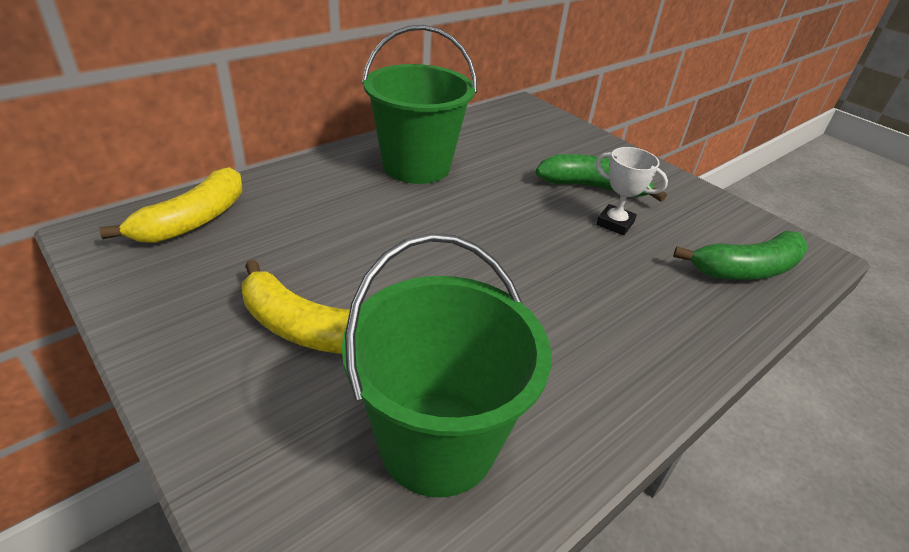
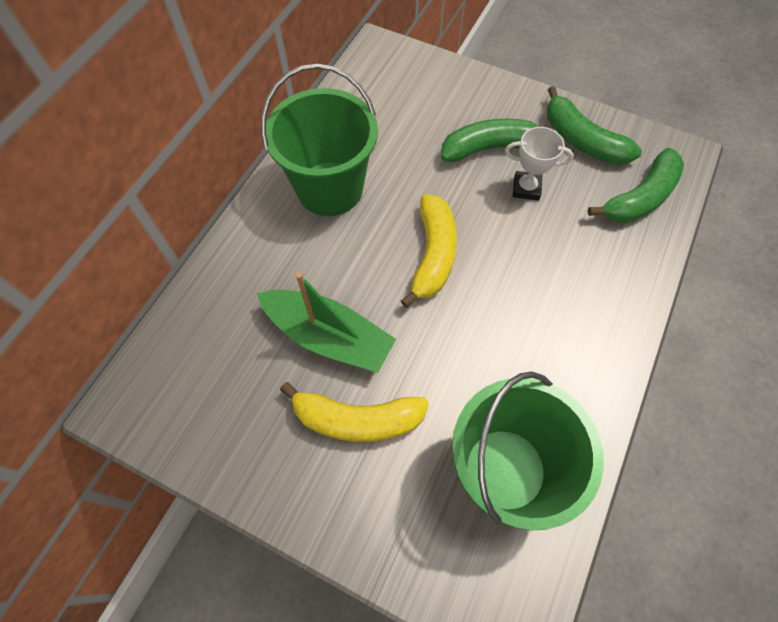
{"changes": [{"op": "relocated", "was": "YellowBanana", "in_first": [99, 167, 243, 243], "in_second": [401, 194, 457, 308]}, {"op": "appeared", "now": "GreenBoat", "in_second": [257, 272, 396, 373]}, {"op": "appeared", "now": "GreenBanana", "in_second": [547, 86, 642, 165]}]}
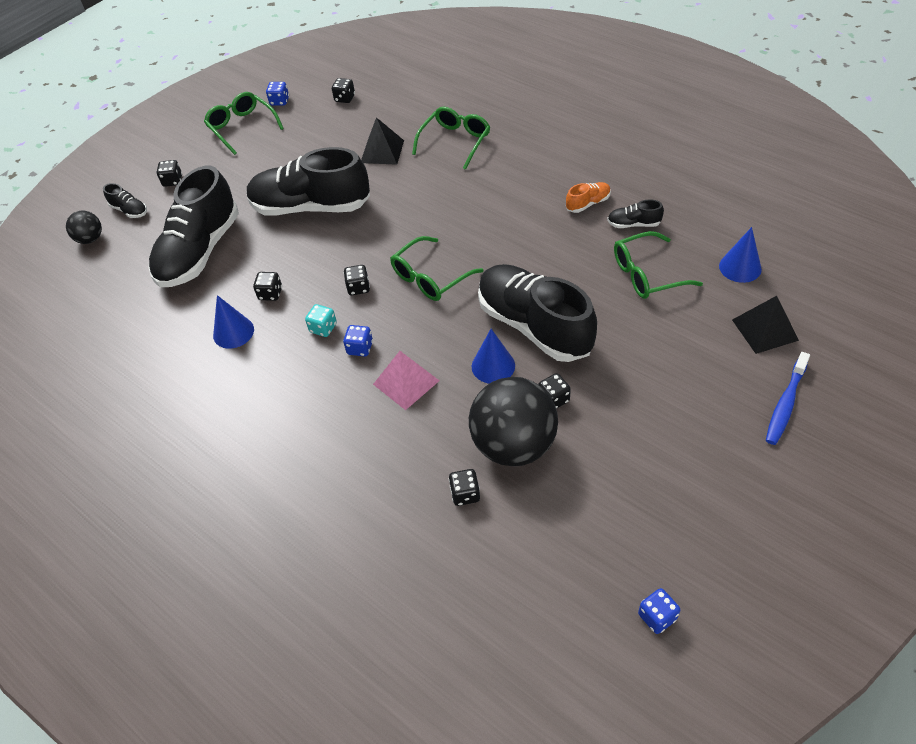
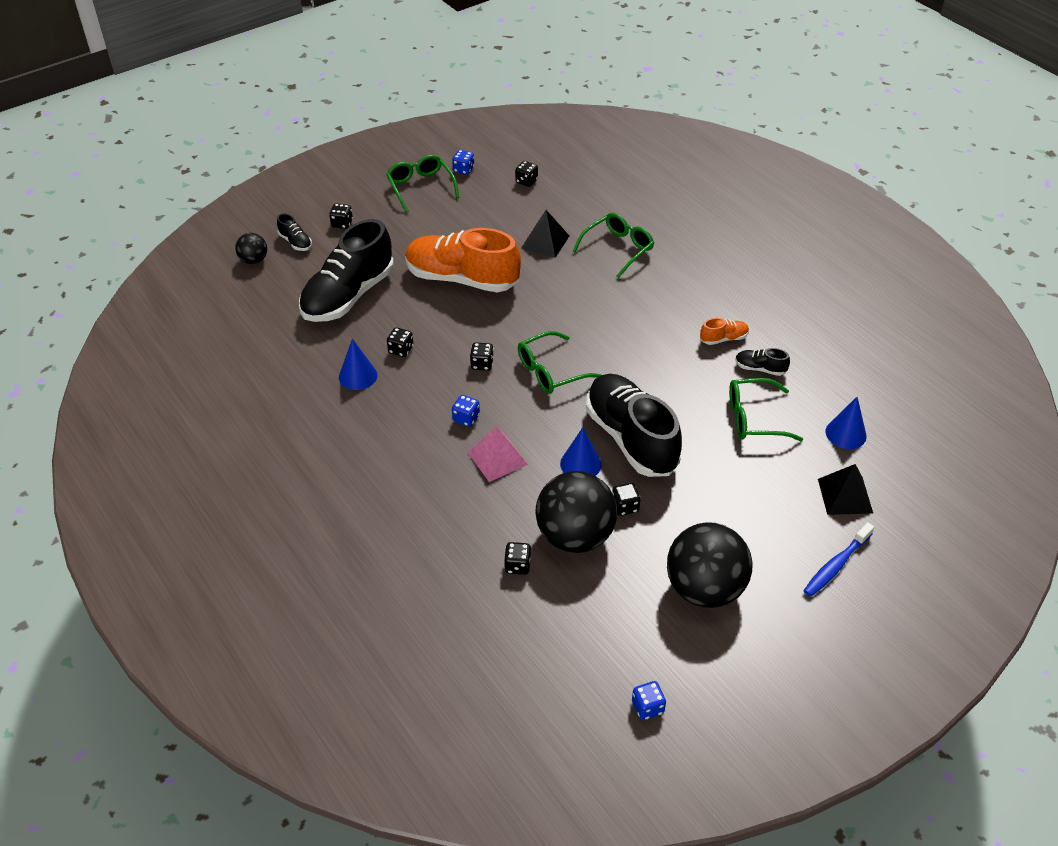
{"changes": [{"op": "colour", "was": "BlackShoe", "now": "OrangeShoe", "in_first": [246, 147, 370, 216], "in_second": [405, 228, 521, 293]}, {"op": "missing", "was": "TurquoiseDice", "in_first": [305, 304, 337, 337]}, {"op": "appeared", "now": "BlackBall", "in_second": [667, 522, 753, 608]}]}
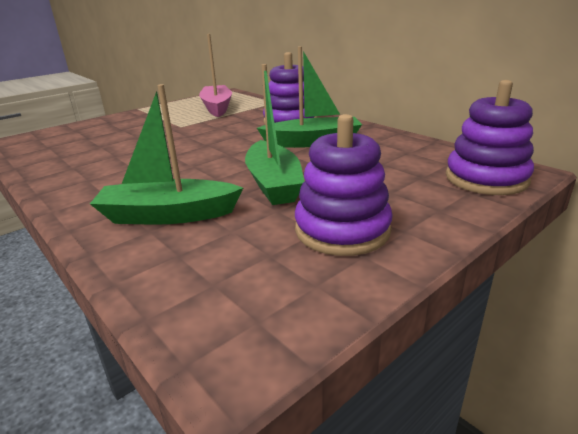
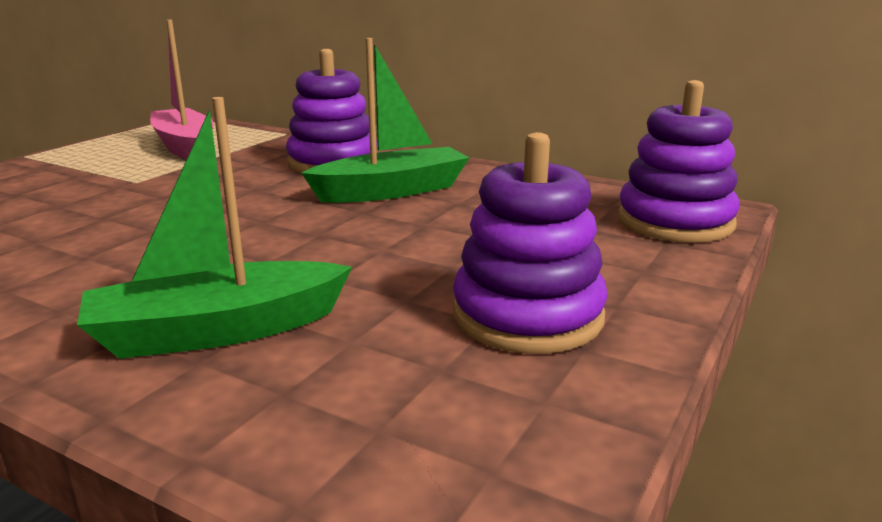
{"changes": [{"op": "missing", "was": "GreenBoat", "in_first": [245, 64, 305, 205]}]}
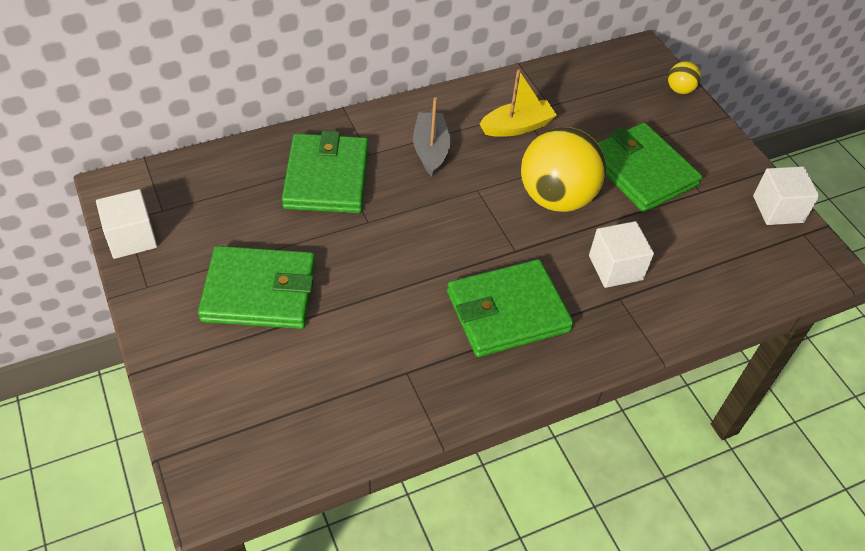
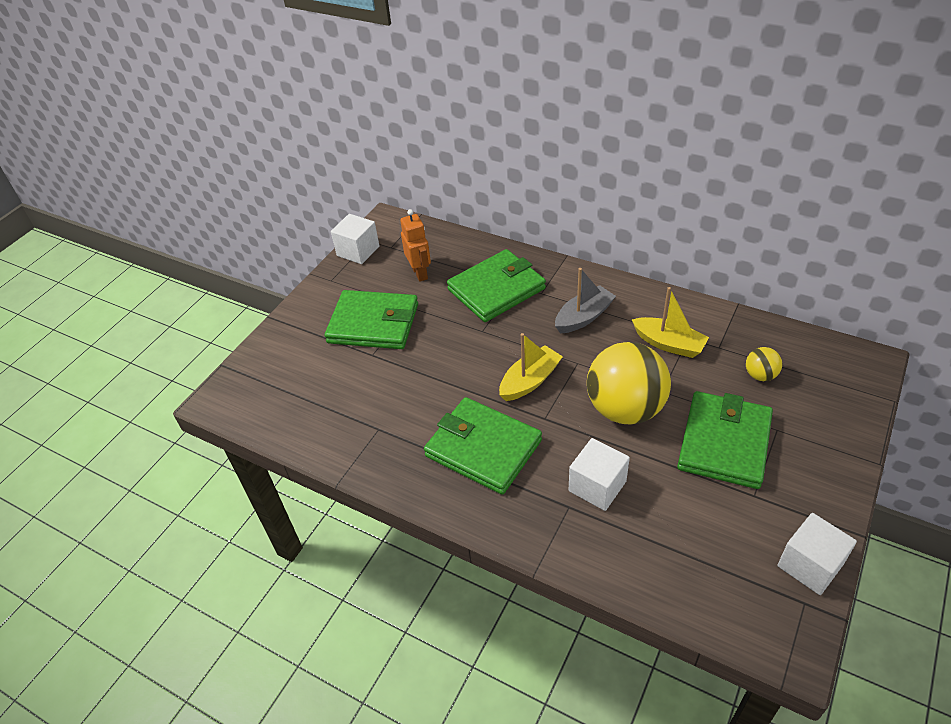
{"changes": [{"op": "spun", "was": "GreenWallet", "in_first": [198, 246, 316, 329], "in_second": [325, 290, 418, 349], "clockwise": -45}, {"op": "relocated", "was": "YellowBall", "in_first": [668, 61, 701, 94], "in_second": [746, 347, 782, 381]}, {"op": "appeared", "now": "OrangeRobot", "in_second": [400, 209, 431, 282]}, {"op": "appeared", "now": "YellowBoat", "in_second": [499, 333, 563, 401]}]}
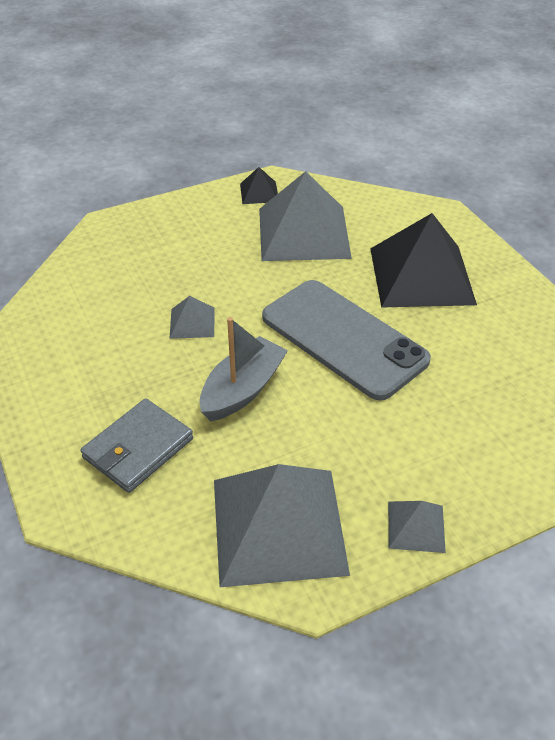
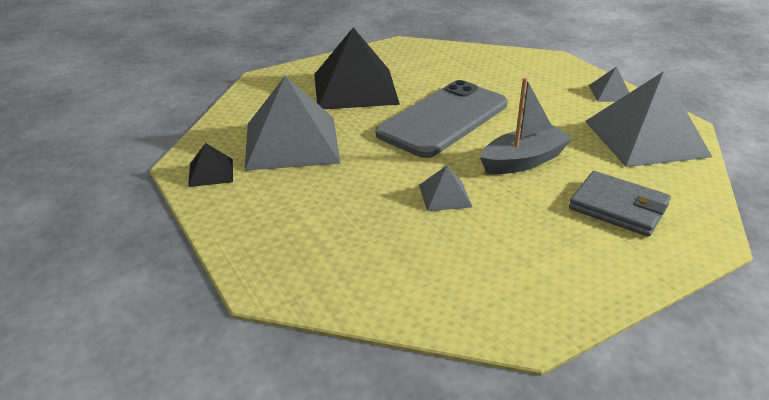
{"changes": [{"op": "spun", "was": "GreyBoat", "in_first": [200, 317, 288, 422], "in_second": [480, 77, 573, 174], "clockwise": 120}]}
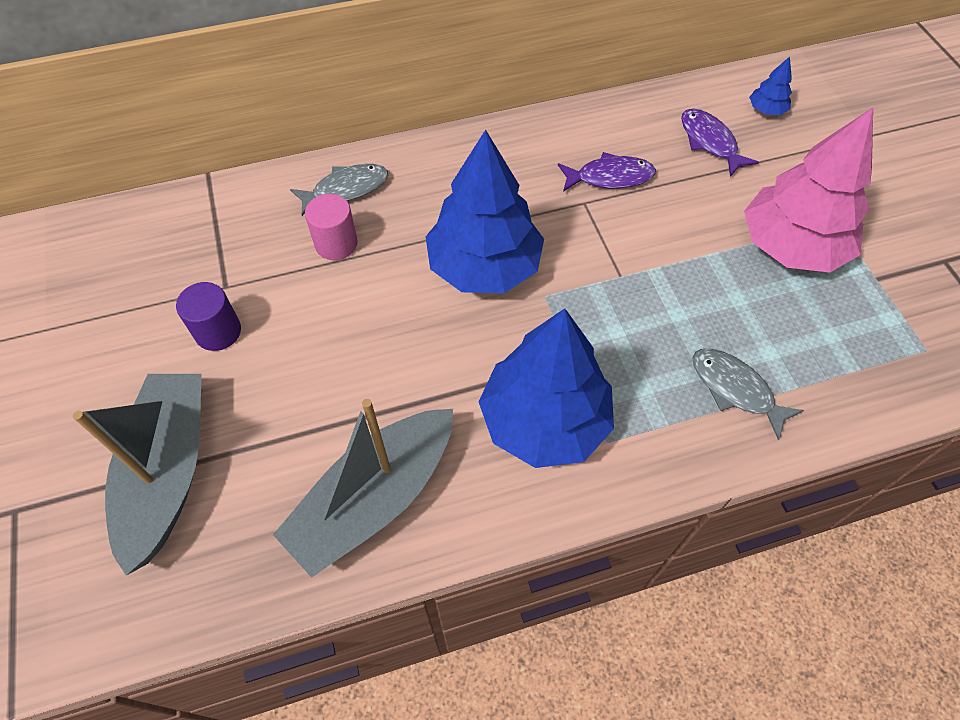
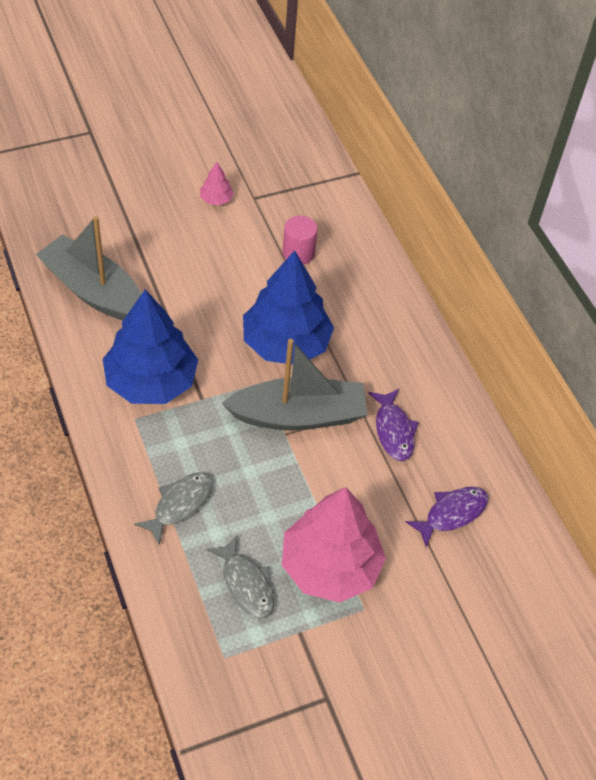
{"changes": [{"op": "relocated", "was": "GreyBoat", "in_first": [73, 374, 202, 576], "in_second": [221, 339, 368, 431]}, {"op": "exchanged", "was": "PurpleCylinder", "now": "PinkTree", "in_first": [176, 282, 241, 351], "in_second": [200, 162, 234, 205]}, {"op": "relocated", "was": "GreyFish", "in_first": [290, 164, 388, 216], "in_second": [207, 534, 274, 619]}, {"op": "missing", "was": "BlueTree", "in_first": [749, 56, 792, 115]}]}
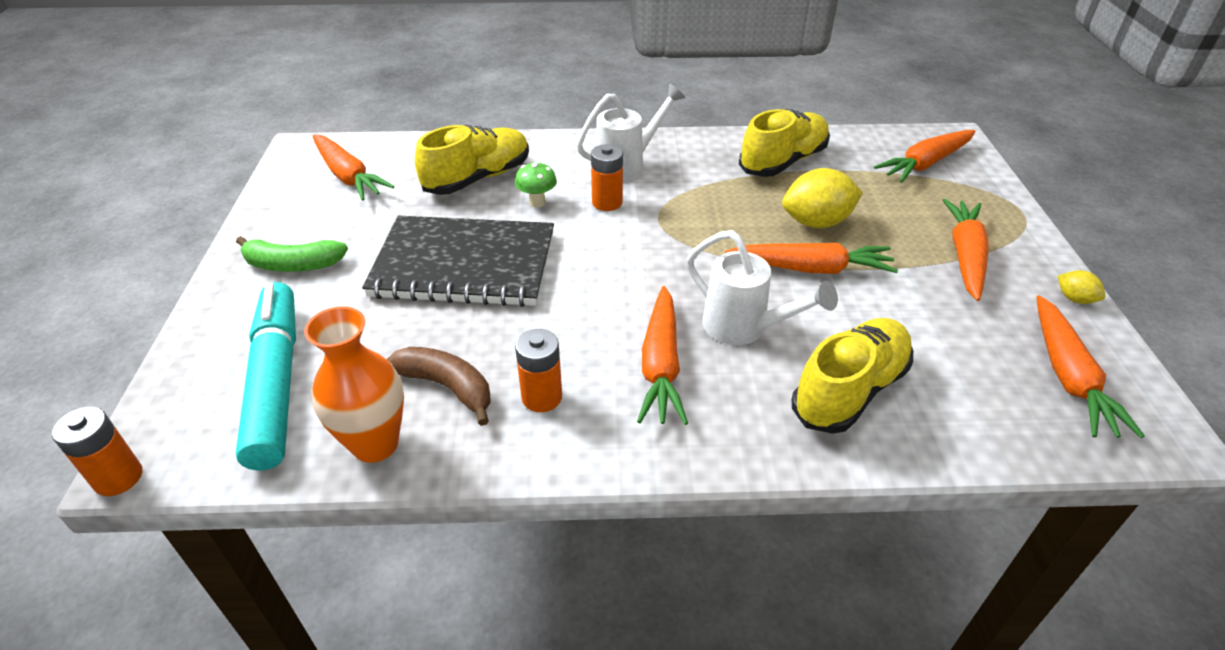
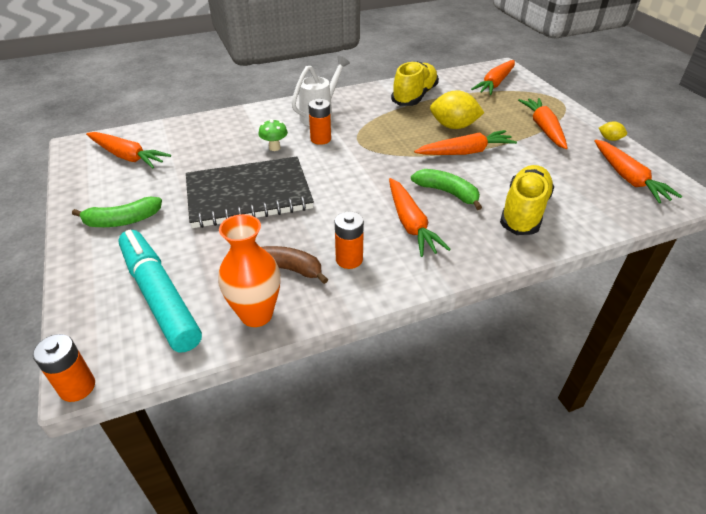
{"changes": [{"op": "missing", "was": "YellowShoe", "in_first": [415, 125, 529, 195]}, {"op": "exchanged", "was": "WhiteWateringCan", "now": "GreenBanana", "in_first": [686, 230, 838, 345], "in_second": [411, 169, 482, 210]}, {"op": "spun", "was": "YellowLemon", "in_first": [782, 168, 863, 228], "in_second": [430, 90, 484, 129], "clockwise": 45}]}
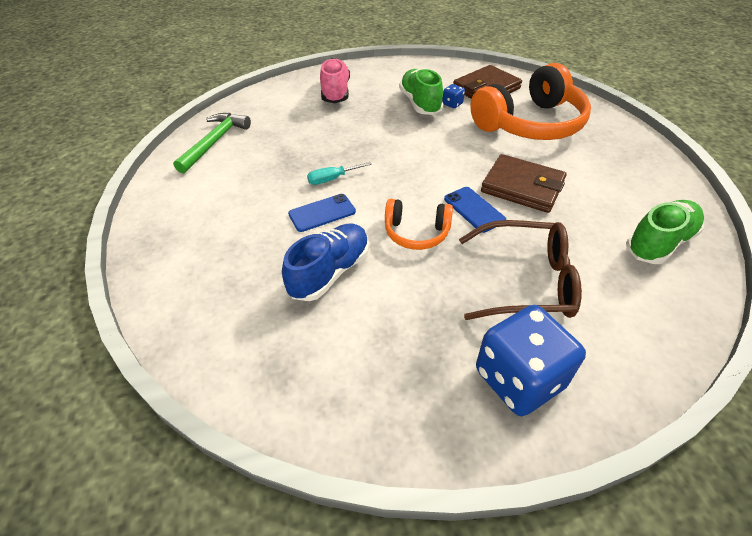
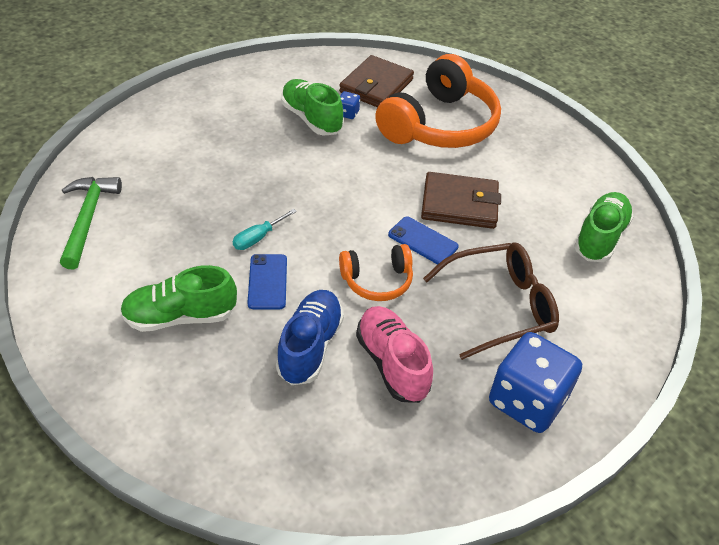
{"changes": [{"op": "spun", "was": "BluePhone", "in_first": [288, 194, 356, 232], "in_second": [248, 254, 287, 309], "clockwise": -45}, {"op": "relocated", "was": "PinkShoe", "in_first": [320, 58, 350, 103], "in_second": [356, 306, 433, 403]}, {"op": "appeared", "now": "GreenShoe", "in_second": [120, 265, 237, 332]}]}
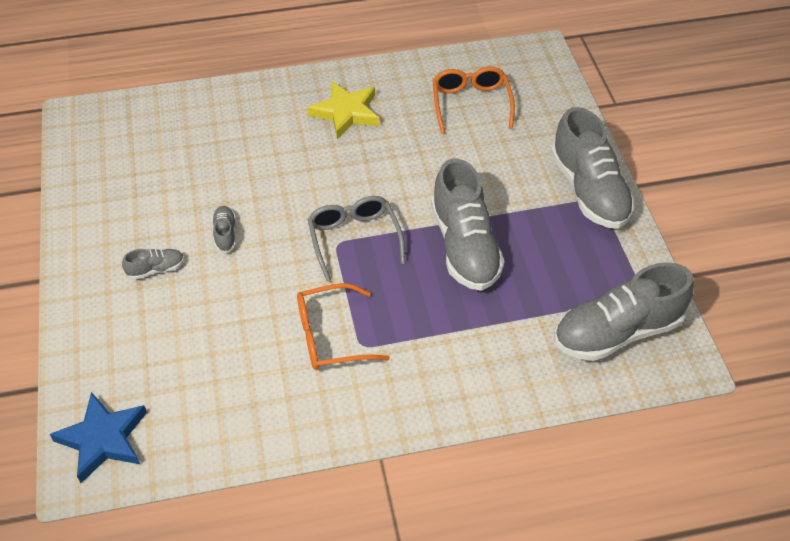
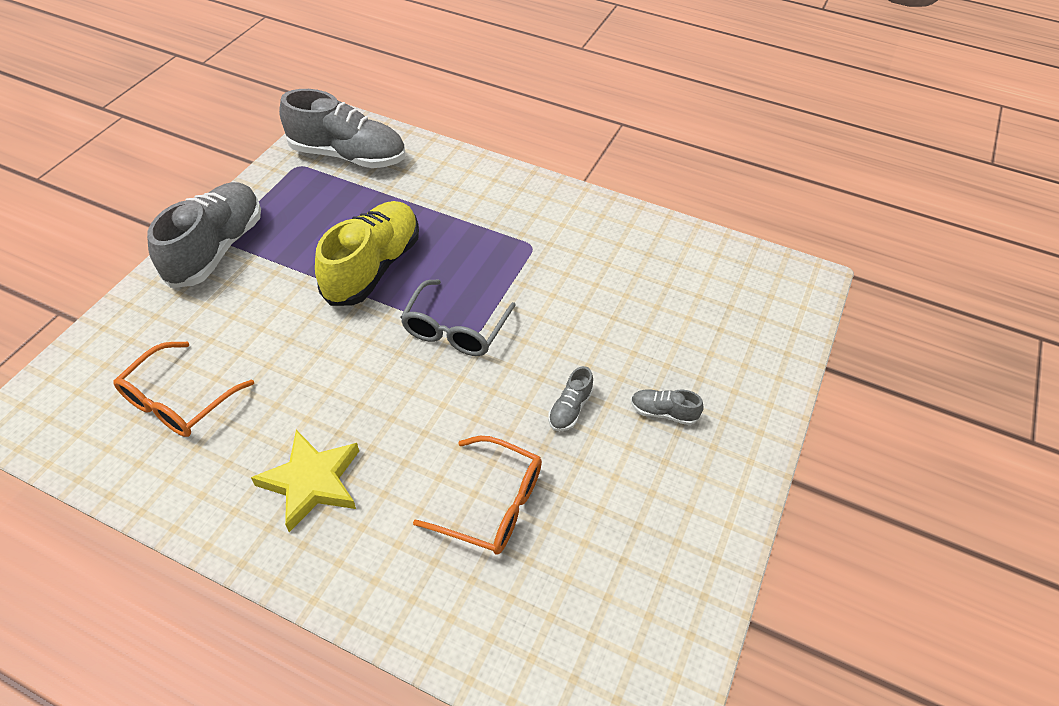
{"changes": [{"op": "missing", "was": "BlueStar", "in_first": [50, 392, 147, 483]}, {"op": "relocated", "was": "OrangeGlasses", "in_first": [297, 283, 390, 370], "in_second": [413, 436, 542, 555]}, {"op": "colour", "was": "GreyShoe", "now": "YellowShoe", "in_first": [431, 159, 505, 291], "in_second": [315, 201, 419, 306]}]}
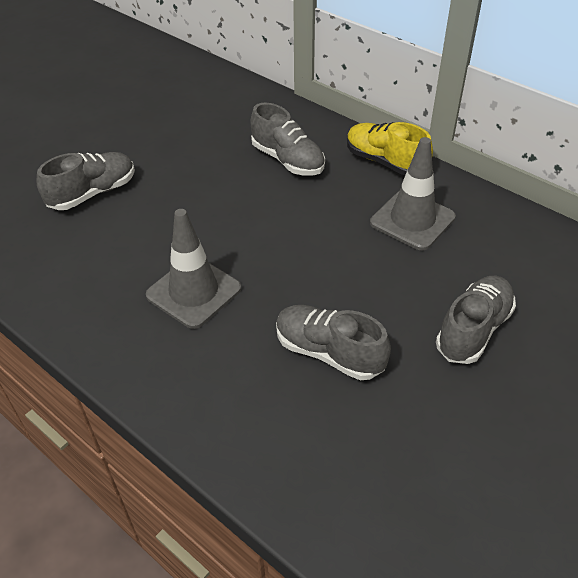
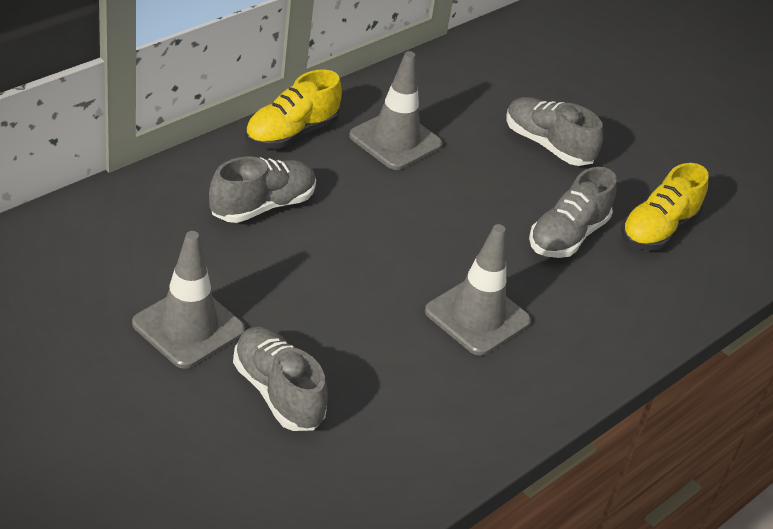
{"changes": [{"op": "appeared", "now": "GreyTrafficCone", "in_second": [132, 231, 245, 369]}, {"op": "appeared", "now": "YellowShoe", "in_second": [621, 163, 709, 250]}]}
